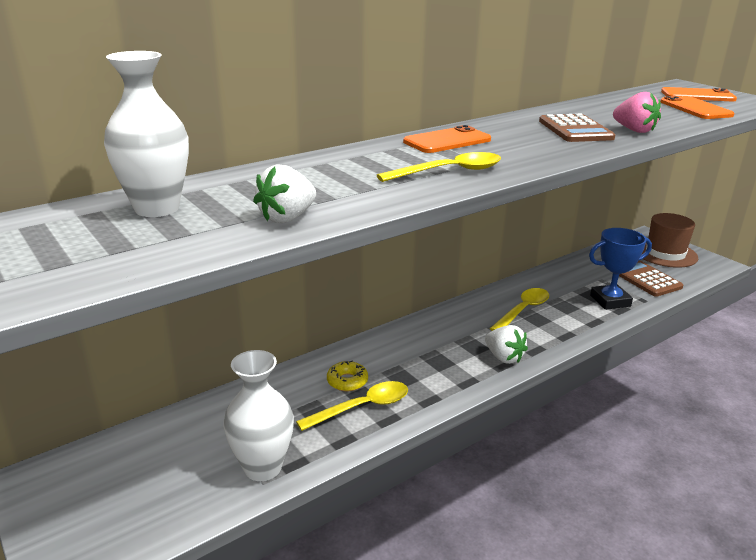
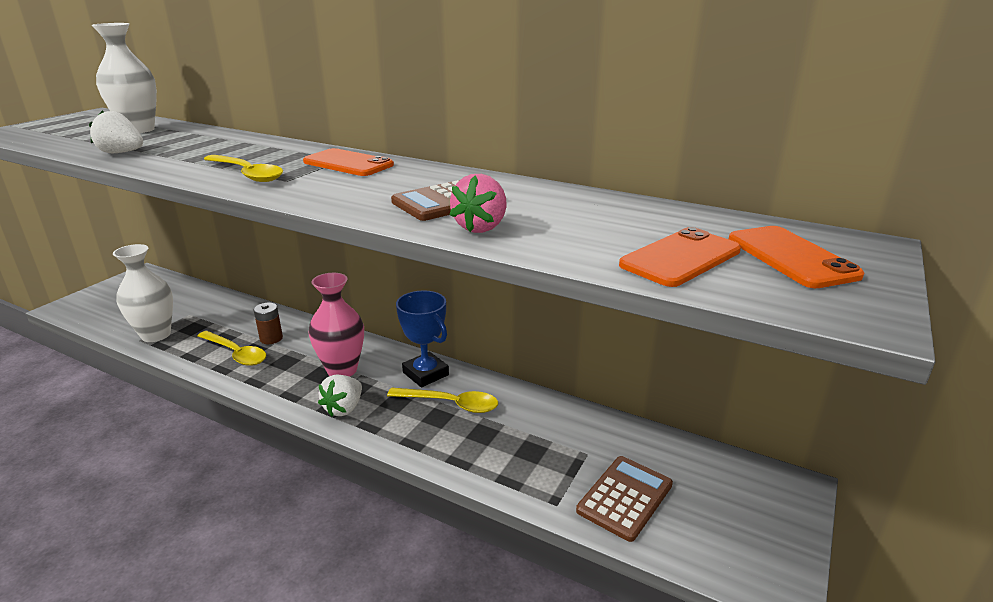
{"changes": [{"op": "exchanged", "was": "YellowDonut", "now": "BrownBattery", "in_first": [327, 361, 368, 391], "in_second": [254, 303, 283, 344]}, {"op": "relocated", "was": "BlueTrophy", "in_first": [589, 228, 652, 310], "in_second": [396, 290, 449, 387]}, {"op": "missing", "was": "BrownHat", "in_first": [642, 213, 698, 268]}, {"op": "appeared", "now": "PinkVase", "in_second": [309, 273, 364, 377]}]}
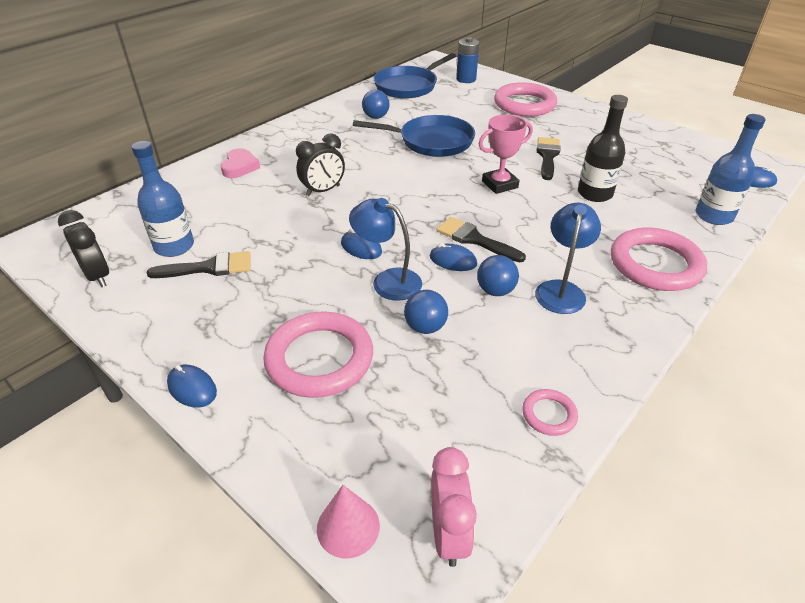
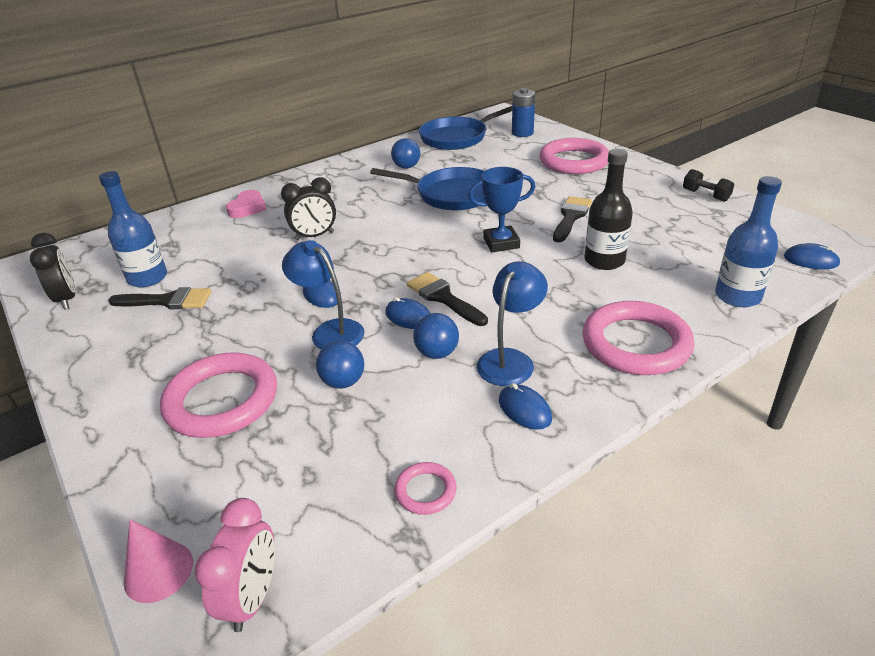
{"changes": [{"op": "relocated", "was": "BlueMouse", "in_first": [167, 365, 217, 408], "in_second": [499, 383, 552, 430]}, {"op": "colour", "was": "PinkTrophy", "now": "BlueTrophy", "in_first": [479, 115, 533, 194], "in_second": [468, 167, 535, 252]}, {"op": "appeared", "now": "BlackDumbbell", "in_second": [683, 169, 734, 202]}]}
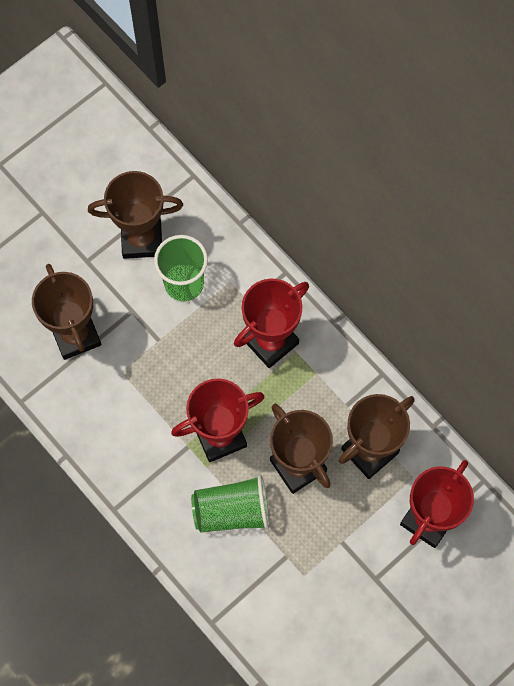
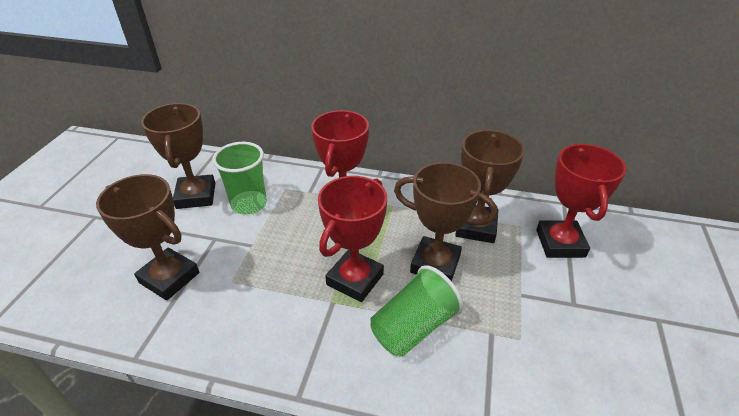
{"changes": [{"op": "spun", "was": "BrownTrophy", "in_first": [88, 171, 183, 259], "in_second": [141, 103, 215, 209], "clockwise": -60}]}
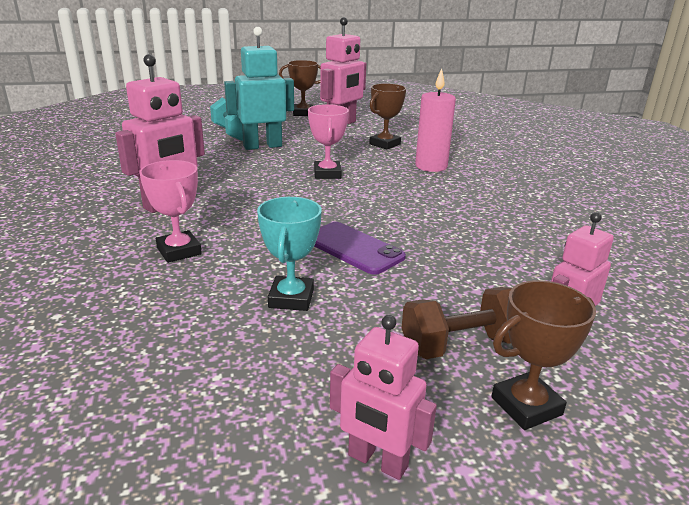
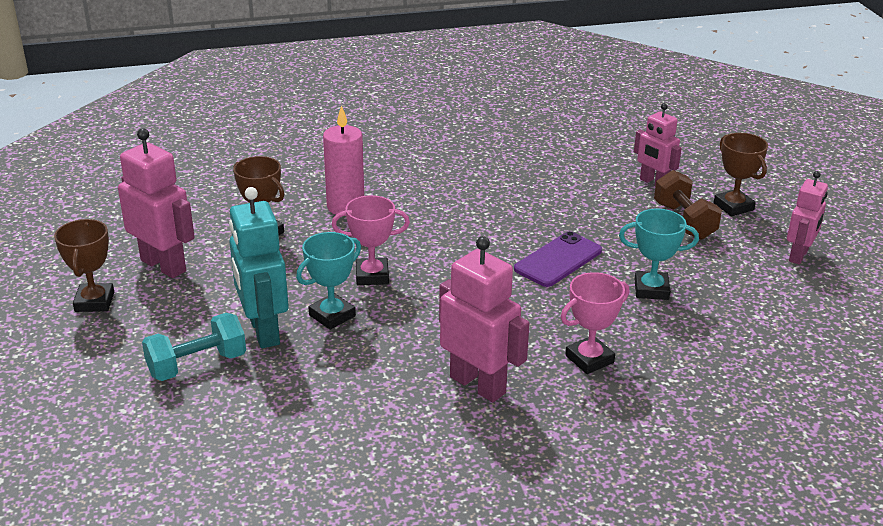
{"changes": [{"op": "appeared", "now": "TurquoiseTrophy", "in_second": [296, 232, 361, 330]}]}
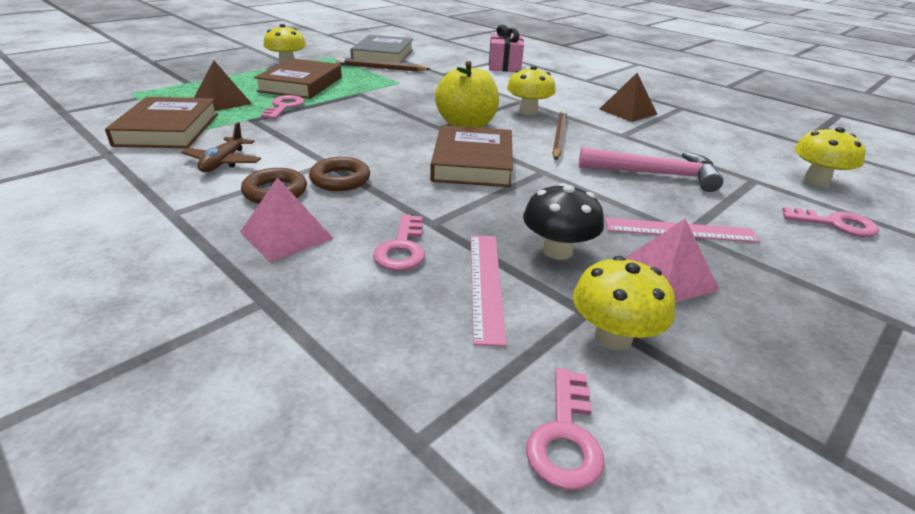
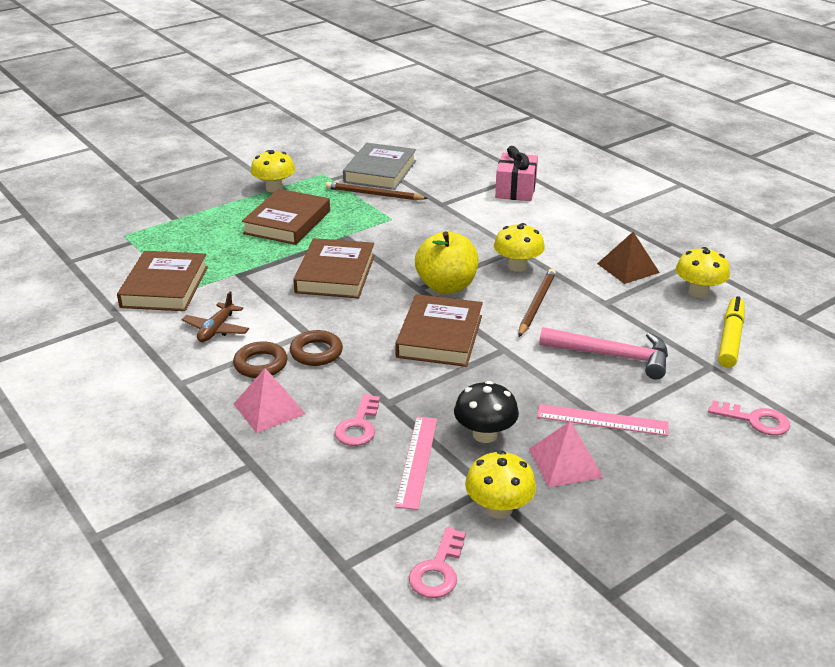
{"changes": [{"op": "missing", "was": "BrownPyramid", "in_first": [194, 60, 252, 111]}, {"op": "missing", "was": "PinkKey", "in_first": [261, 95, 305, 119]}, {"op": "relocated", "was": "YellowMushroom", "in_first": [794, 127, 866, 186], "in_second": [676, 247, 730, 298]}, {"op": "appeared", "now": "BrownBook", "in_second": [293, 238, 375, 298]}, {"op": "appeared", "now": "YellowMarker", "in_second": [718, 296, 744, 368]}]}
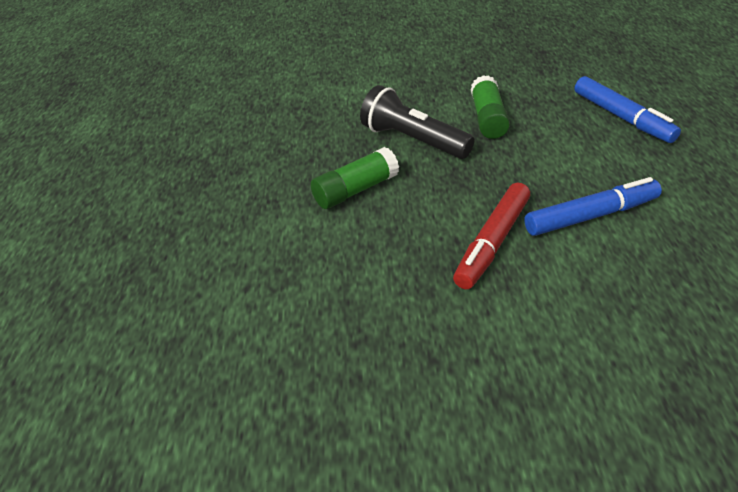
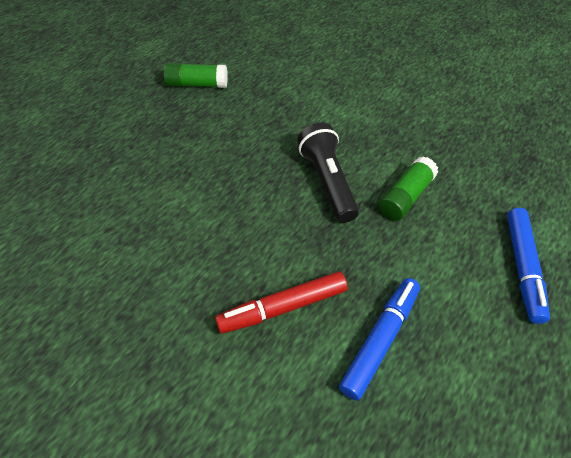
{"changes": [{"op": "relocated", "was": "GreenGlueStick", "in_first": [311, 147, 399, 209], "in_second": [164, 63, 228, 88]}, {"op": "spun", "was": "BlueMarker", "in_first": [524, 177, 662, 236], "in_second": [339, 278, 420, 401], "clockwise": -75}]}
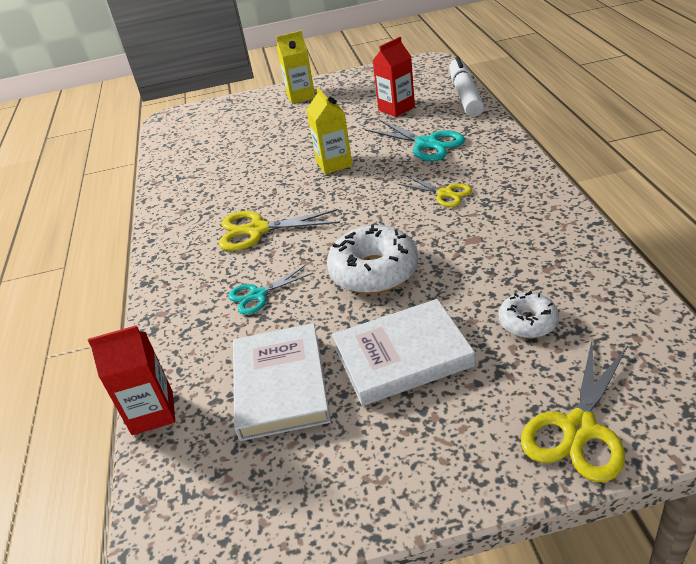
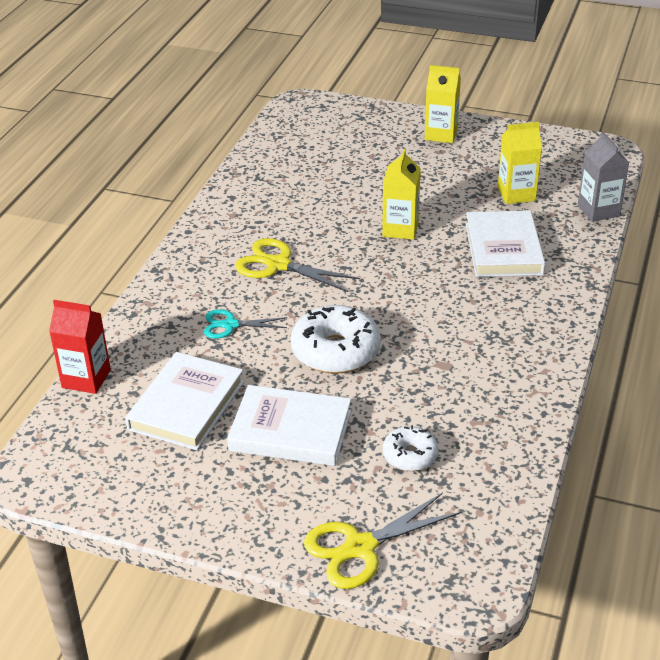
{"changes": [{"op": "exchanged", "was": "TurquoiseScissors", "now": "WhiteBook", "in_first": [365, 120, 465, 161], "in_second": [466, 210, 545, 277]}, {"op": "colour", "was": "RedCarton", "now": "YellowCarton", "in_first": [373, 37, 415, 117], "in_second": [498, 122, 542, 204]}, {"op": "missing", "was": "YellowScissors", "in_first": [398, 176, 472, 207]}, {"op": "exchanged", "was": "WhiteMarker", "now": "GreyCarton", "in_first": [449, 56, 484, 117], "in_second": [578, 131, 629, 222]}]}
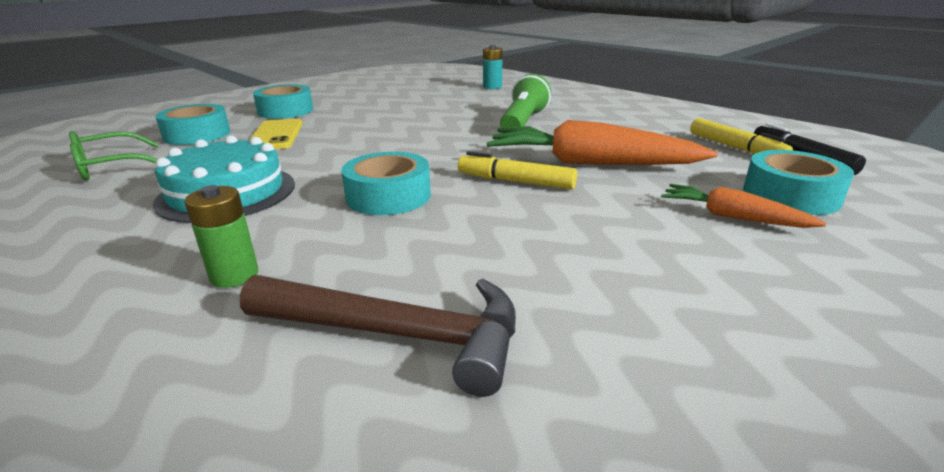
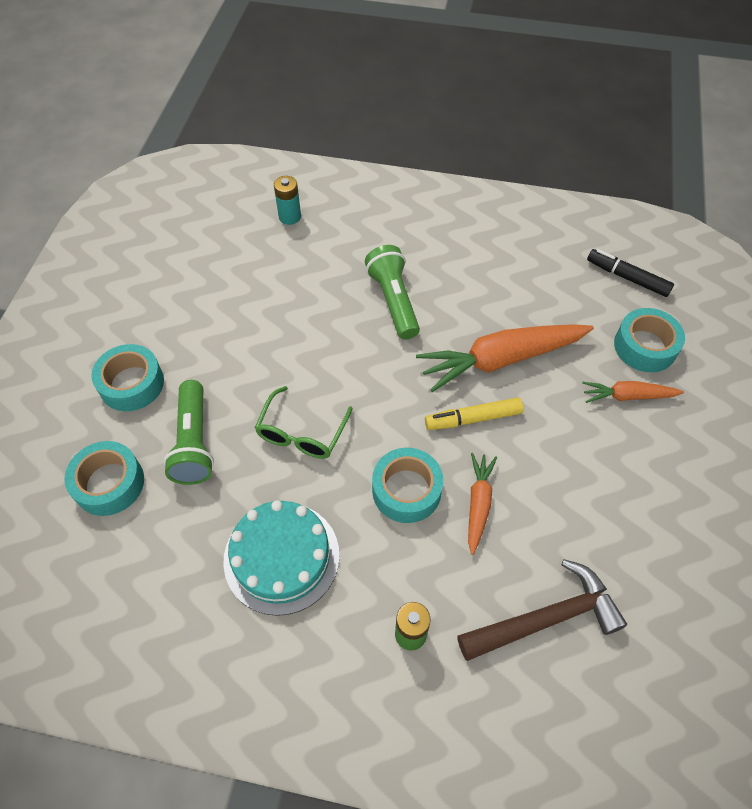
{"changes": [{"op": "relocated", "was": "GreenGlasses", "in_first": [69, 131, 159, 180], "in_second": [255, 386, 353, 459]}, {"op": "exchanged", "was": "YellowPhone", "now": "GreenFlashlight", "in_first": [249, 119, 302, 149], "in_second": [163, 380, 214, 485]}, {"op": "missing", "was": "YellowMarker", "in_first": [690, 118, 793, 155]}, {"op": "appeared", "now": "OrangeCarrot", "in_second": [468, 453, 497, 555]}]}
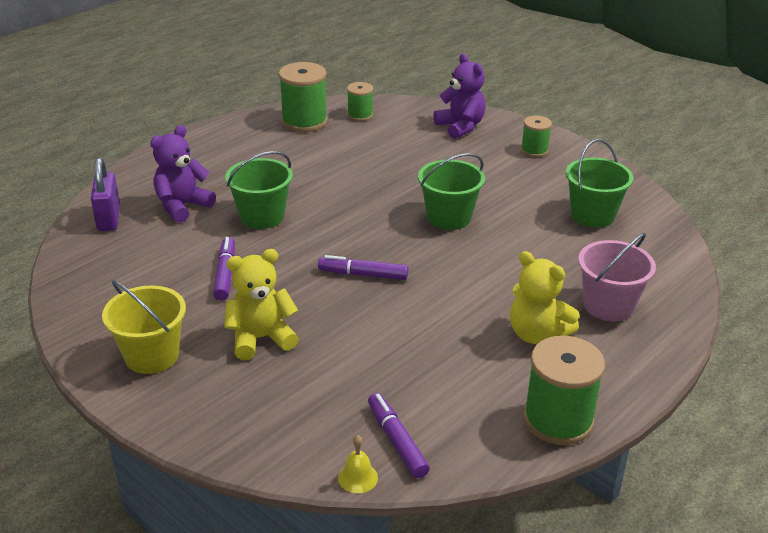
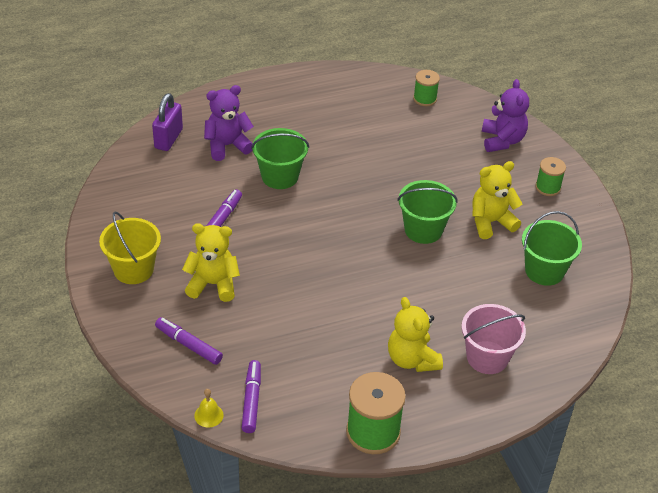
{"changes": [{"op": "missing", "was": "GreenSpool", "in_first": [279, 62, 328, 132]}, {"op": "relocated", "was": "PurpleMarker", "in_first": [318, 255, 408, 280], "in_second": [155, 317, 223, 365]}, {"op": "appeared", "now": "YellowTeddyBear", "in_second": [472, 161, 523, 239]}]}
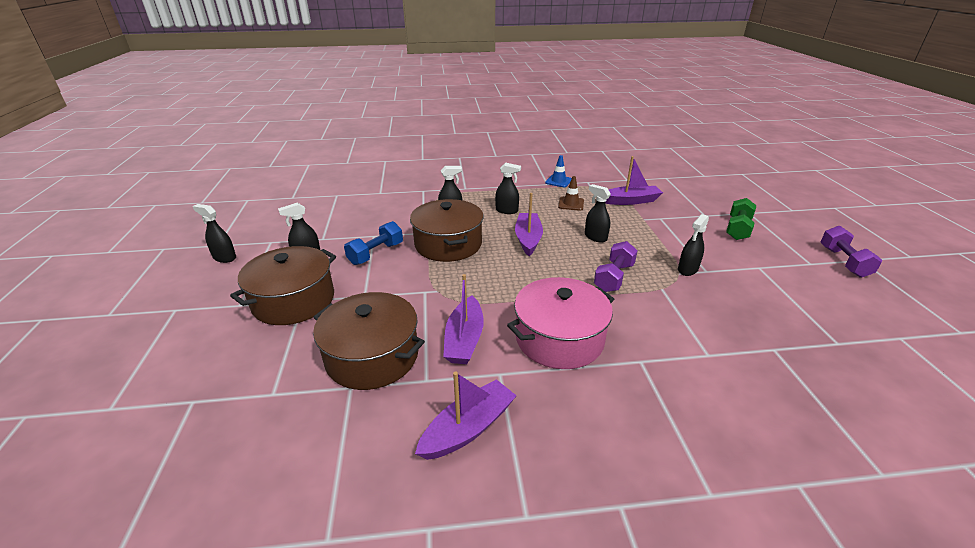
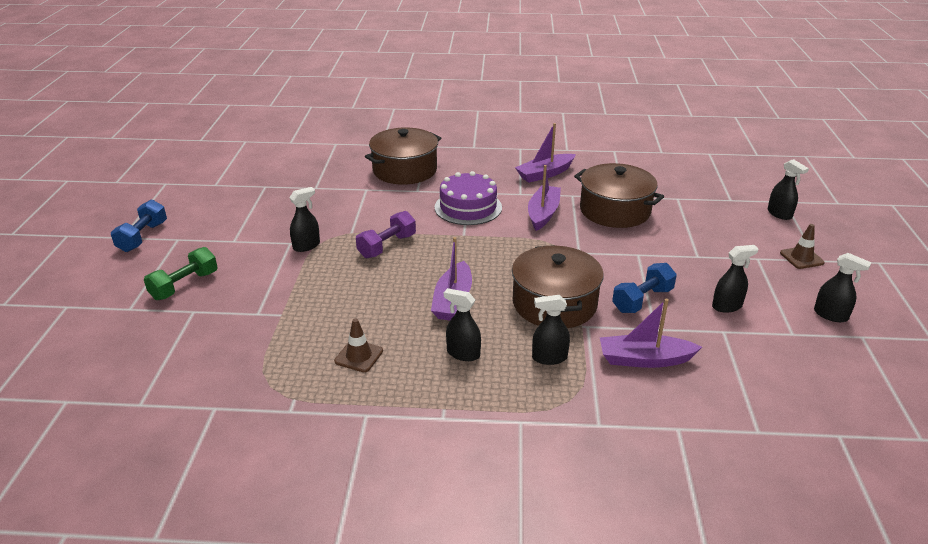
{"changes": [{"op": "relocated", "was": "BrownPot", "in_first": [230, 246, 336, 325], "in_second": [365, 128, 441, 185]}, {"op": "exchanged", "was": "PinkPot", "now": "PurpleCake", "in_first": [507, 277, 614, 369], "in_second": [434, 171, 502, 225]}, {"op": "missing", "was": "BlueTrafficCone", "in_first": [545, 155, 572, 187]}, {"op": "relocated", "was": "BlackSprayBottle", "in_first": [585, 184, 611, 243], "in_second": [768, 159, 809, 220]}, {"op": "relocated", "was": "PurpleBoat", "in_first": [605, 156, 663, 205], "in_second": [600, 299, 702, 368]}, {"op": "colour", "was": "PurpleDumbbell", "now": "BlueDumbbell", "in_first": [820, 226, 882, 277], "in_second": [111, 199, 167, 252]}, {"op": "appeared", "now": "BrownTrafficCone", "in_second": [780, 224, 825, 269]}]}
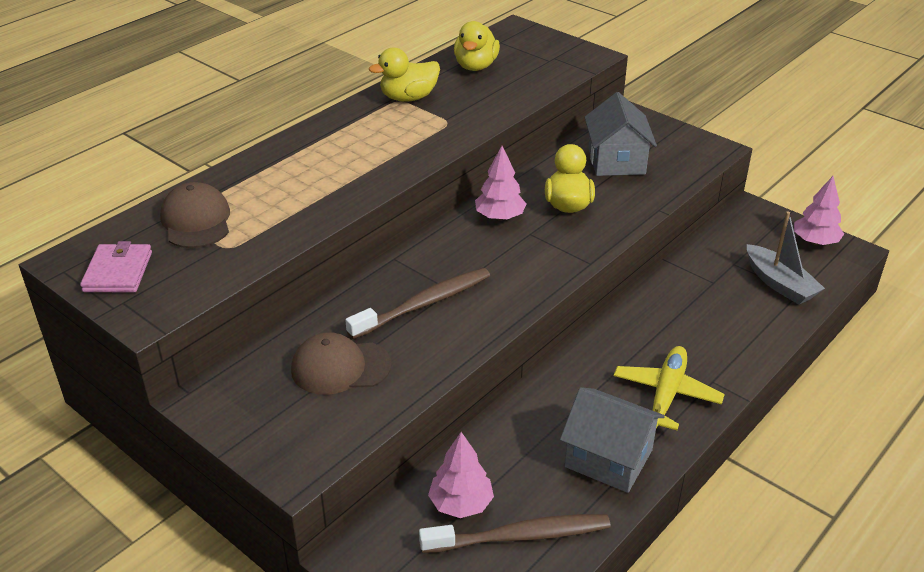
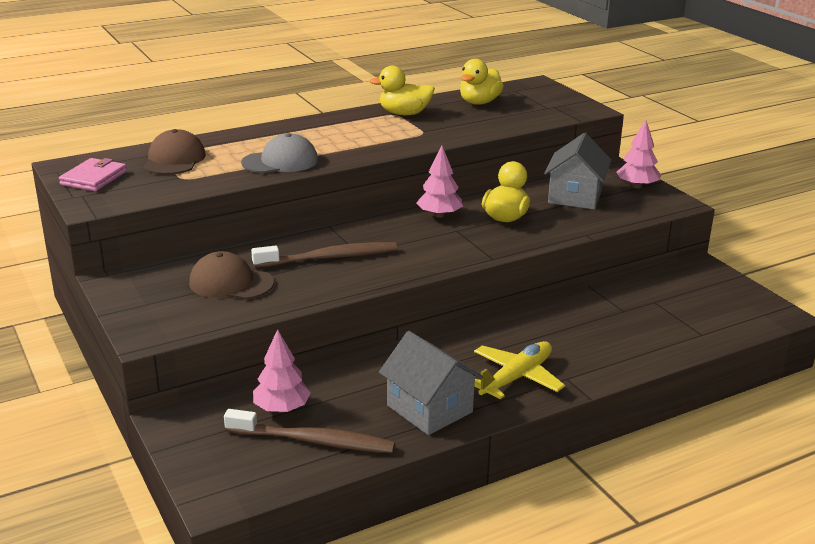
{"changes": [{"op": "missing", "was": "GreyBoat", "in_first": [747, 211, 825, 305]}, {"op": "relocated", "was": "PinkTree", "in_first": [794, 176, 844, 245], "in_second": [616, 120, 661, 189]}, {"op": "appeared", "now": "GreyCap", "in_second": [241, 133, 318, 173]}]}
